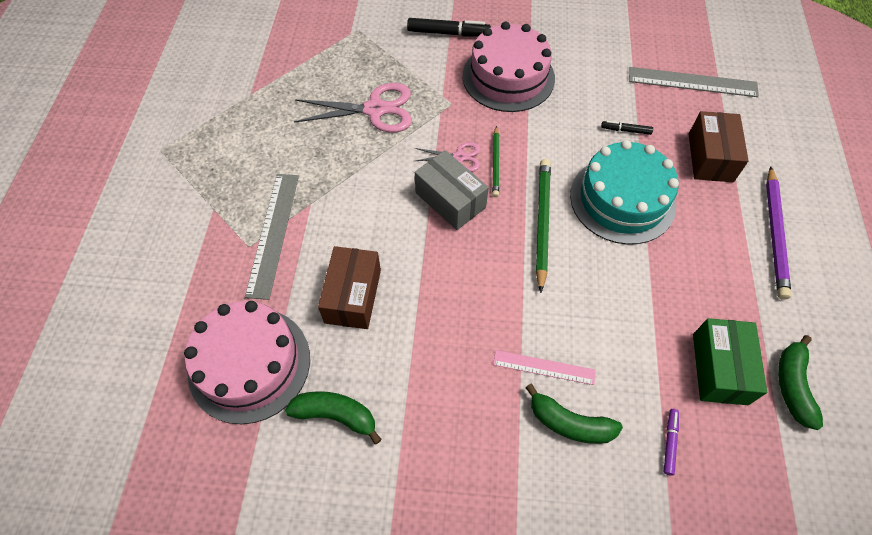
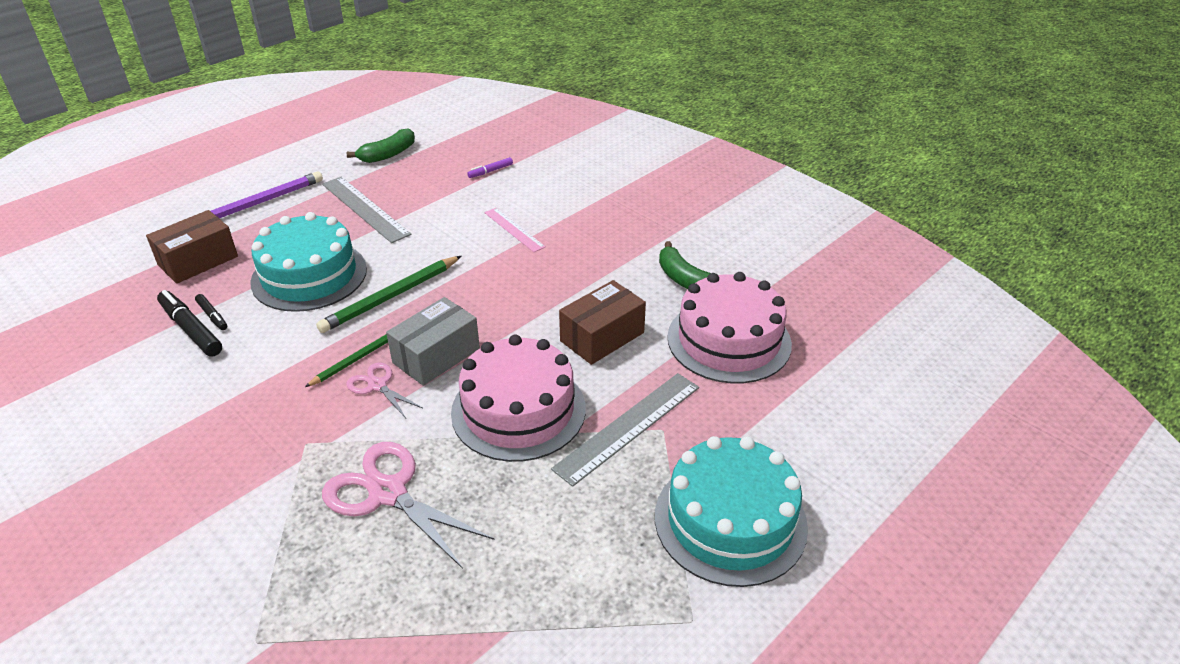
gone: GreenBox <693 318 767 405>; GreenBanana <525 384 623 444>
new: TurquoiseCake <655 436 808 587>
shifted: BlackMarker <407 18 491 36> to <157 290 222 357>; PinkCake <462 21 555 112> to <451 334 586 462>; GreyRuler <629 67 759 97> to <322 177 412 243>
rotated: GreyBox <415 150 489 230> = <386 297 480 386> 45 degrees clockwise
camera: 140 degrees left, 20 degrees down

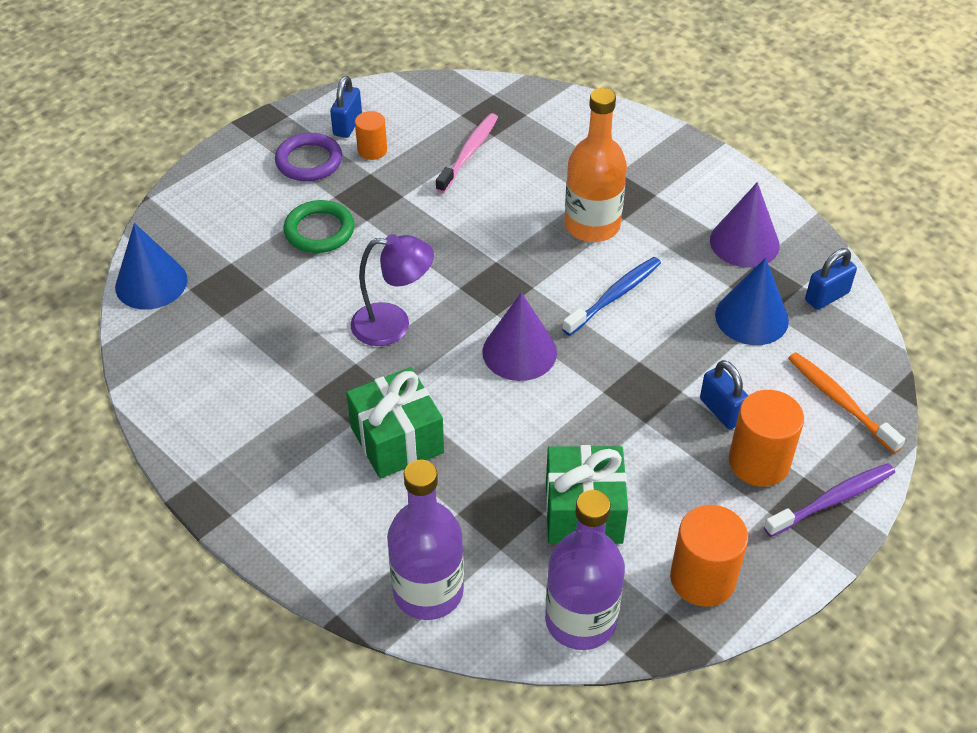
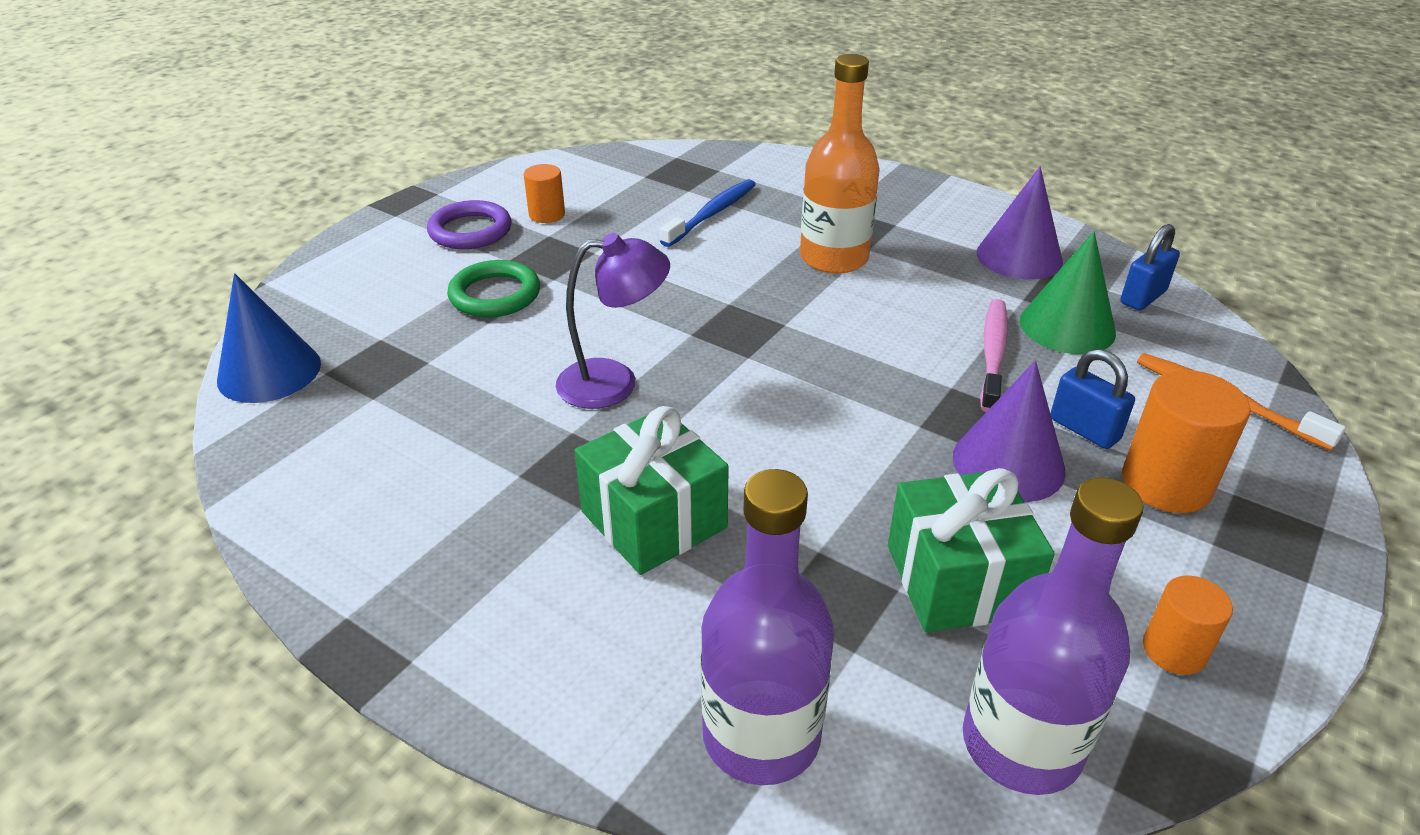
gone: BluePadlock <330 76 362 138>; PurpleToothbrush <764 463 895 537>
shifted: PinkToothbrush <436 113 498 193> to <980 299 1008 412>; BlueToothbrush <562 257 661 336> to <660 179 756 247>; PurpleCone <482 292 557 381> to <953 361 1066 502>
repainted: BlueCone <715 258 789 345> to GreenCone <1020 231 1116 354>
scaled: OrangeCylinder <670 505 748 607> = <1143 576 1233 675> x0.60
camera: 10 degrees left, 10 degrees down

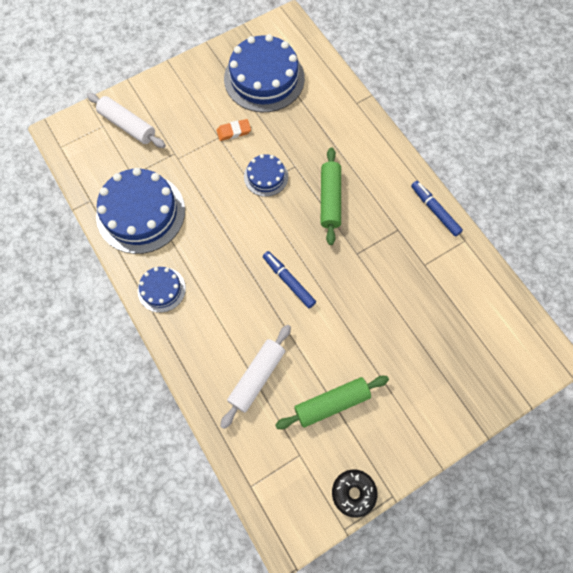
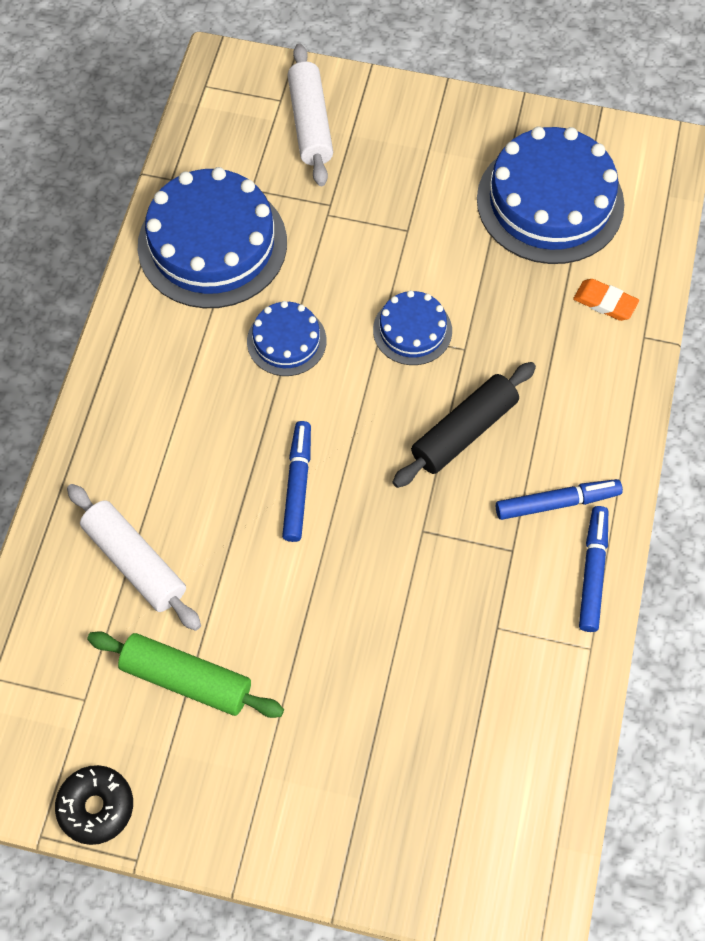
new: BlueMarker <496 479 623 520>
shifted: OrangeEraser <217 119 251 141> to <573 279 639 321>; BlueCake <138 267 186 313> to <247 301 326 376>
repainted: GreenRollingPin <321 147 341 245> to BlackRollingPin <393 362 536 488>
rotated: WhiteRollingPin <220 325 291 429> = <67 484 201 631> 60 degrees clockwise
camera: 45 degrees right, 5 degrees down

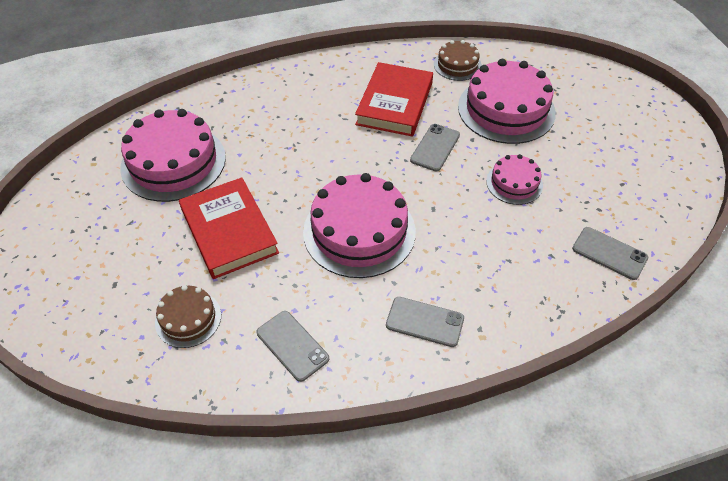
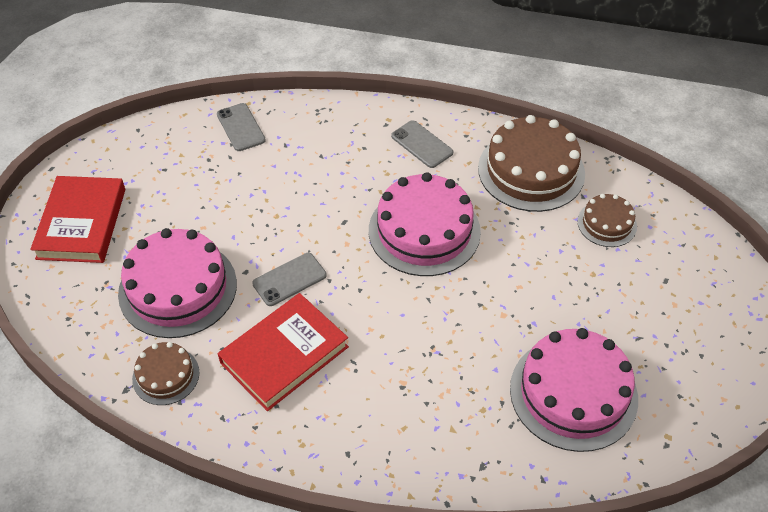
gone: PinkCake <486 154 543 205>
shifted: RedBook <179 177 279 279> to <30 176 125 263>
swapped: GreyPhone <257 311 329 382> to BrownCake <478 115 585 212>
camera: 150 degrees left, 0 degrees up

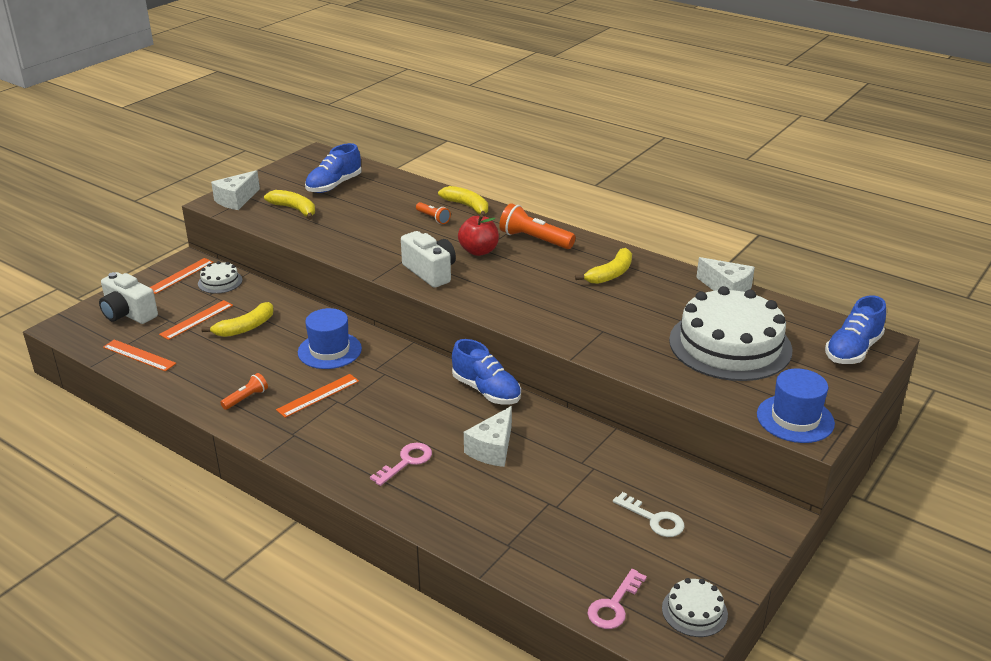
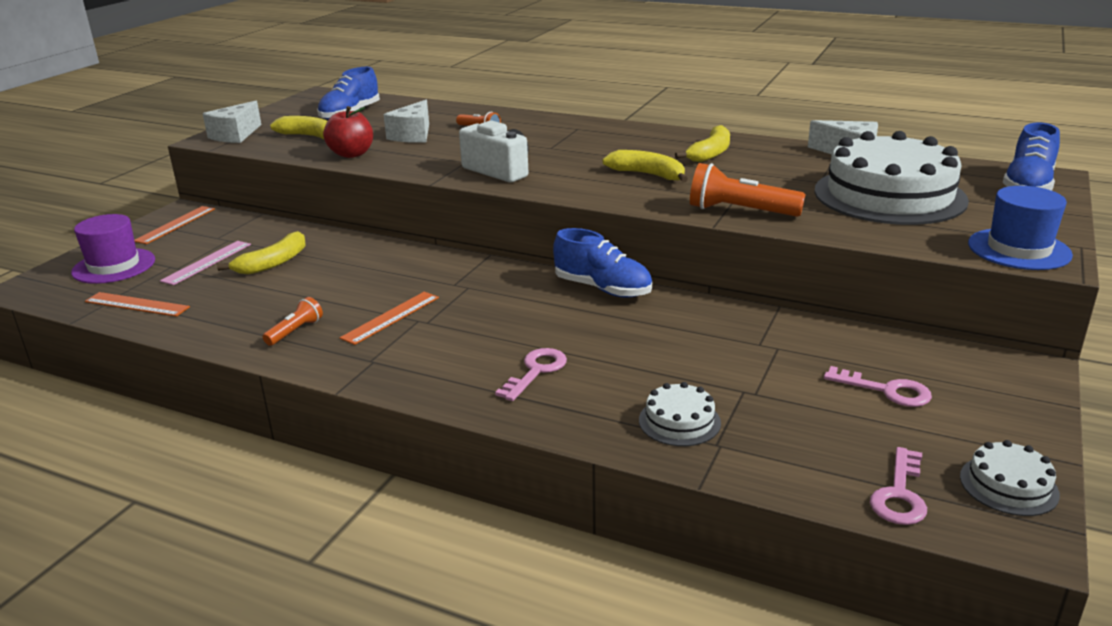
gone: BlueHat <298 308 362 369>
shifted: YellowBanana <438 186 488 217> to <603 150 688 182>; OrangeFlashlight <499 203 576 249> to <690 163 805 217>; RedApple <458 215 499 256> to <323 106 373 158>; WhiteCake <198 261 243 294> to <639 382 721 446>; WhiteCheese <464 406 512 467> to <384 100 429 143>
swapped: WhiteCamera <99 272 158 324> to PurpleHat <71 214 155 284>
repainted: OrangeRuler <159 300 233 340> to PinkRuler <160 241 251 285>; WhiteKey <613 492 685 537> to PinkKey <824 366 932 407>
camera: 10 degrees left, 5 degrees down

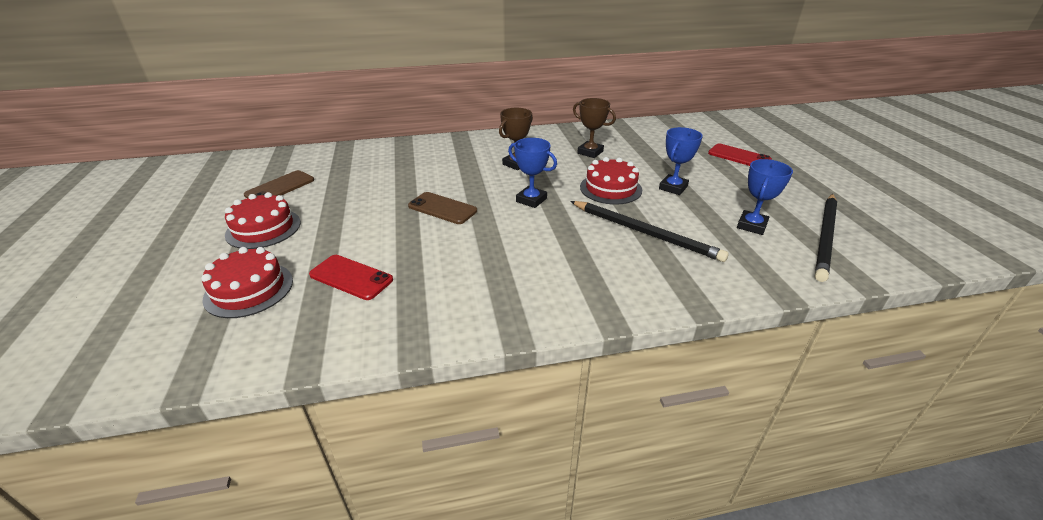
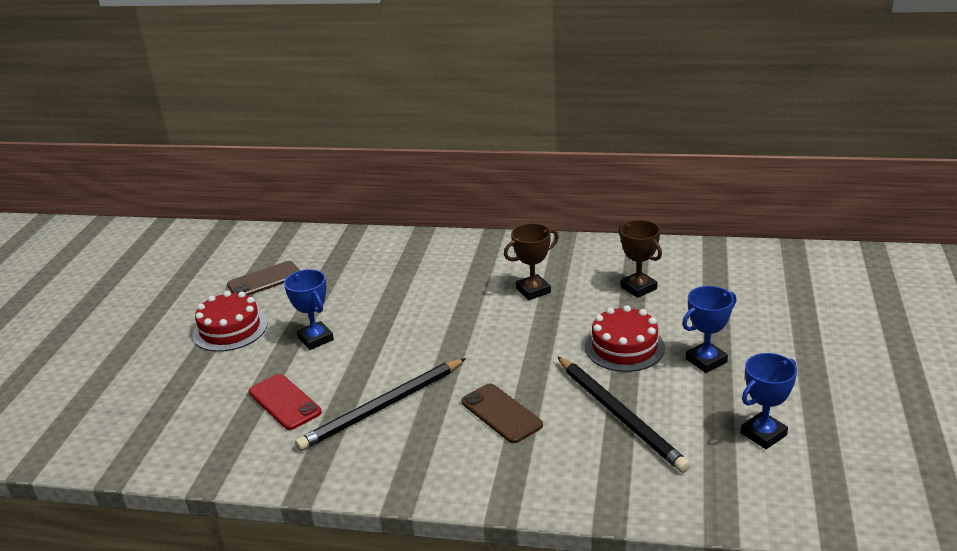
gone: RedPhone <708 144 772 166>; RedCake <201 247 293 318>
shifted: BlueTrophy <508 138 557 208> to <284 269 334 350>; BrownPhone <408 192 477 224> to <461 384 543 443>; BlackPencil <815 194 837 282> to <295 358 466 451>
camera: 25 degrees right, 5 degrees down

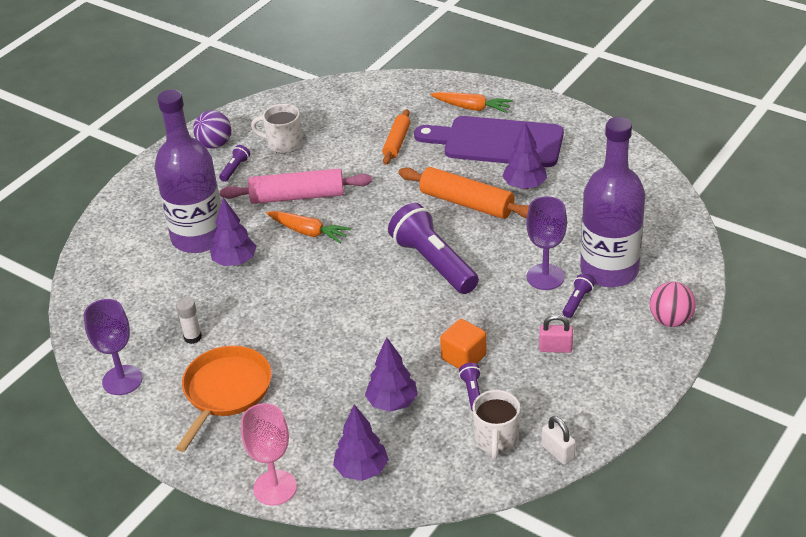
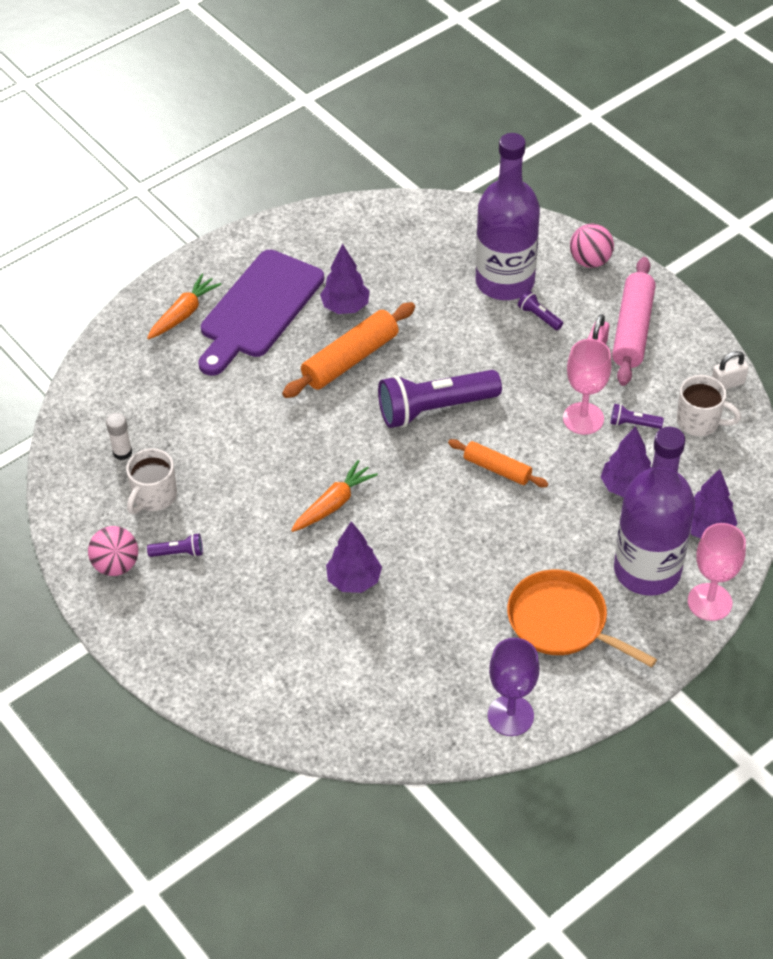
gone: PurpleGoblet <526 196 567 290>
shifted: PurpleBottle <155 89 221 253> to <614 427 695 596>; OrangeRollingPin <382 109 410 165> to <448 439 548 487>; PinkRollingPin <220 169 372 204> to <612 257 656 386>; WhiteGlueStick <176 297 202 344> to <106 413 132 460>
swapped: OrangeCube <440 319 487 369> to PinkGoblet <563 339 612 435>
repainted: PurpleBall <193 110 231 149> to PinkBall <88 526 138 576>
rotated: PurpleFlashlight <219 145 250 182> = <147 533 203 557> 135 degrees clockwise
camera: 75 degrees left, 10 degrees up

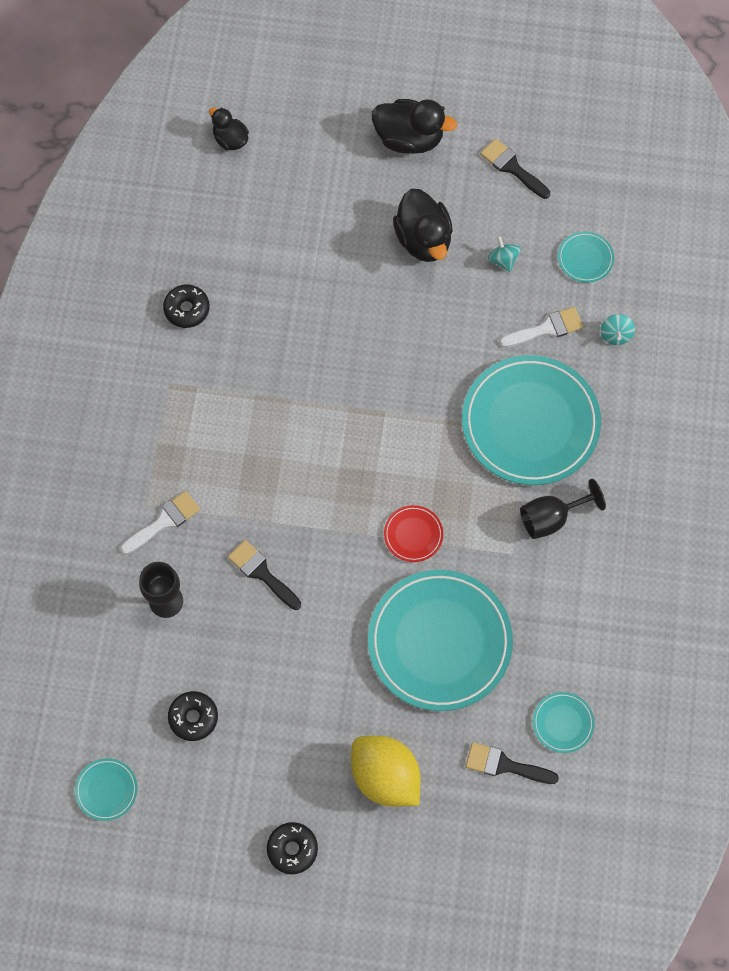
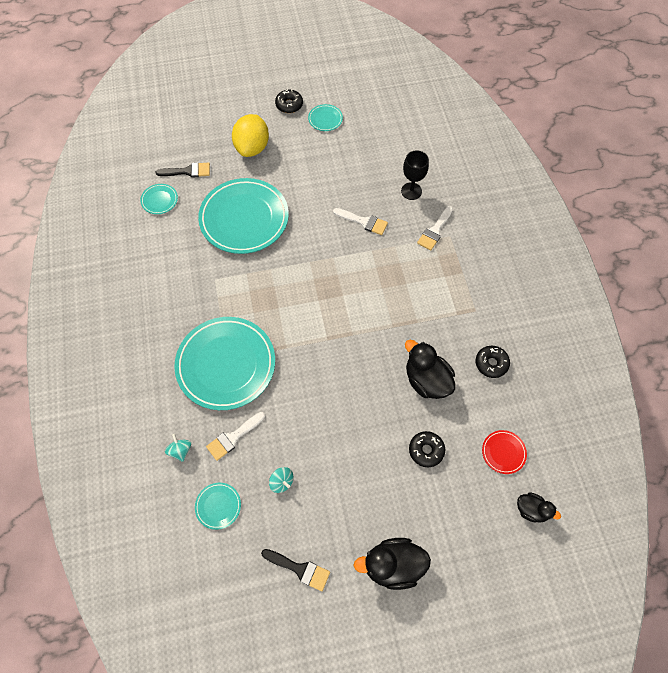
gone: BlackGoblet <520 479 606 539>
shifted: BlackDuck <393 189 453 262> to <405 340 455 399>; RedPlate <384 505 443 562> to <482 430 527 474>; BlackDonut <168 691 218 741> to <409 431 445 467>; TurquoisePlate <75 758 137 821> to <308 104 343 131>
repainted: BlackBrush <228 540 301 610> to WhiteBrush <333 208 388 235>
rotated: YellowLemon <351 736 420 807> = <232 114 269 157> 75 degrees clockwise
camera: 160 degrees right, 5 degrees down

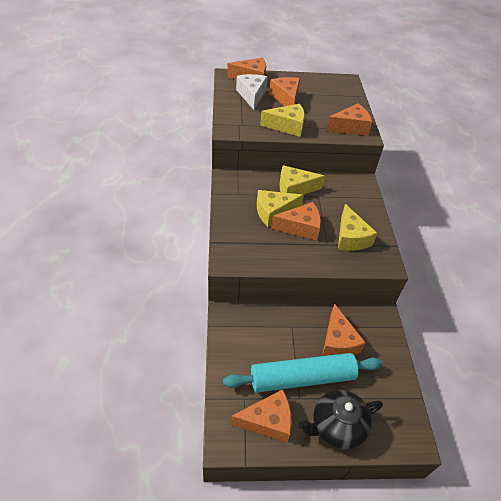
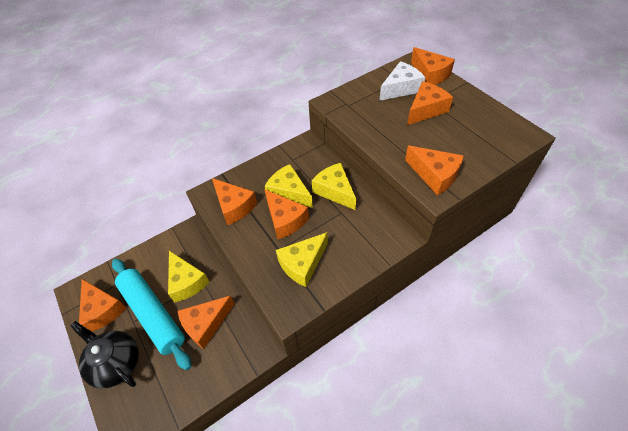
new: OrangeCheese <212 178 257 225>
shifted: YellowCheese <260 104 305 137> to <168 251 210 302>
camera: 65 degrees right, 5 degrees up

